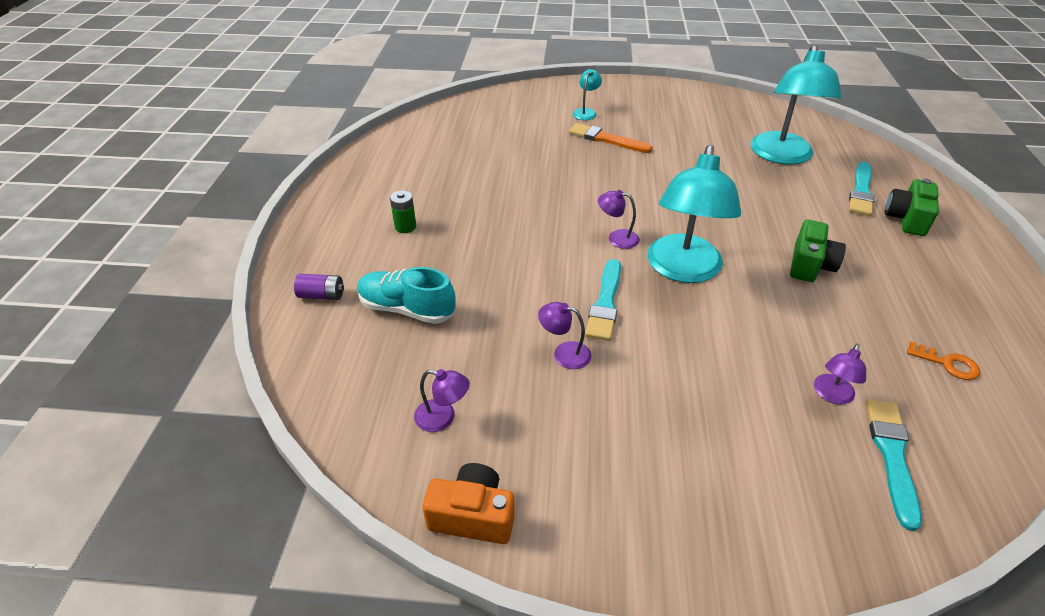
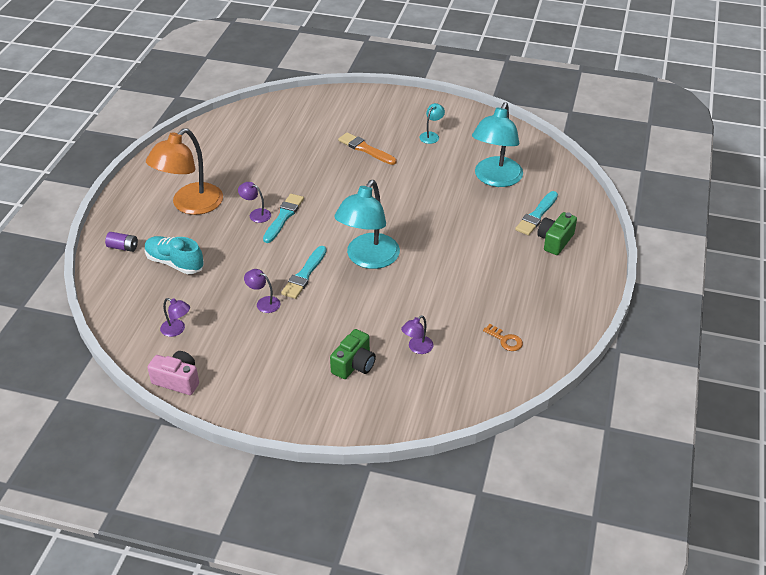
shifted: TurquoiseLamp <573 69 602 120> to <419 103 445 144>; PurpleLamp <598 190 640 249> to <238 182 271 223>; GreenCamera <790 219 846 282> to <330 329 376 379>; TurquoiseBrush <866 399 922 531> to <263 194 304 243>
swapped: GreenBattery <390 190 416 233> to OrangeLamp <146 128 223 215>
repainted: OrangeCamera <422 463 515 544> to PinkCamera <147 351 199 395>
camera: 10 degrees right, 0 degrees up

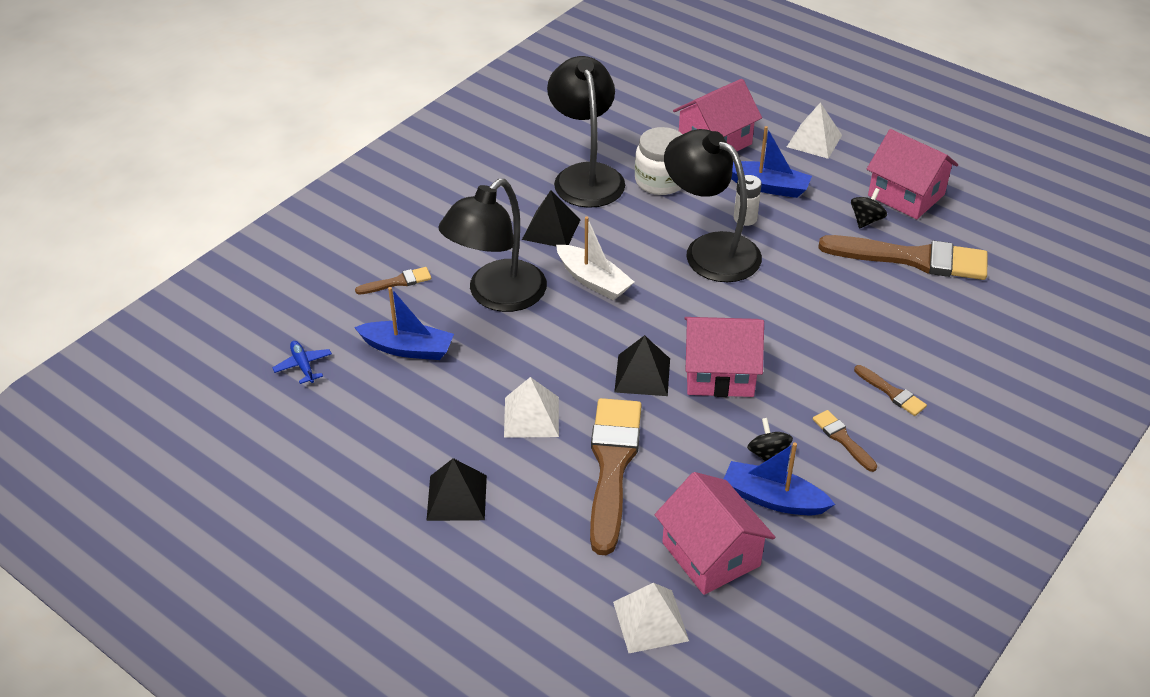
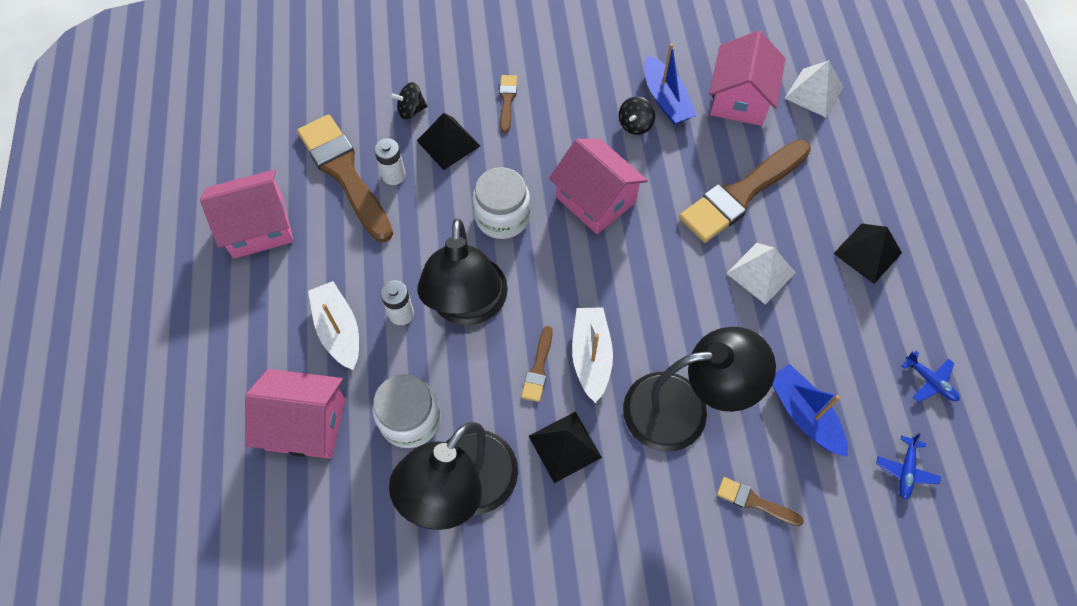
gone: WhitePyramid <787 102 842 159>
new: WhiteBattery <374 138 406 185>; WhiteJar <472 167 531 239>; BluePlane <902 351 960 402>
shifted: BlackSpinningTop <851 188 887 229> to <390 82 427 119>; BlackPyramid <614 335 670 396> to <417 113 480 170>; BrownBrush <813 410 877 472> to <521 326 553 402>
repainted: BlueBoat <731 126 812 198> to WhiteBoat <308 281 359 370>
rotated: PinkHouse <867 129 958 219> = <200 170 293 259> 75 degrees clockwise
camera: 135 degrees left, 20 degrees up

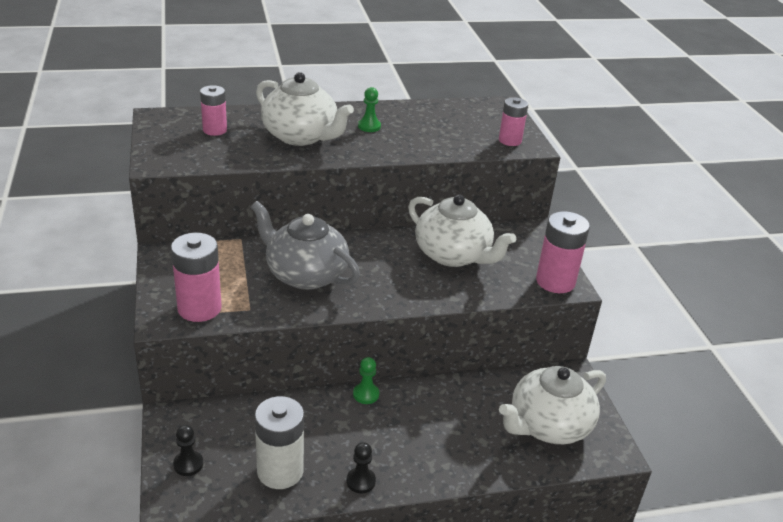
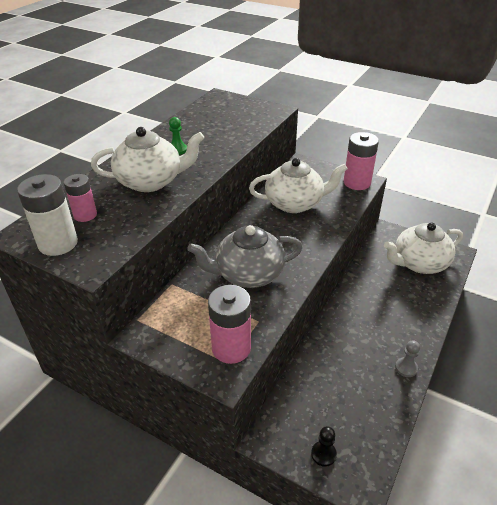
gone: PinkBattery <499 97 528 146>; GreenPawn <353 357 379 404>
shifted: WhiteBattery <255 396 304 489> to <17 174 78 256>
repainted: BlackPawn <346 442 376 493> to GreyPawn <395 340 420 377>
rotated: WhiteTeapot <499 366 606 444> = <384 222 463 274> 60 degrees clockwise
camera: 45 degrees left, 5 degrees up

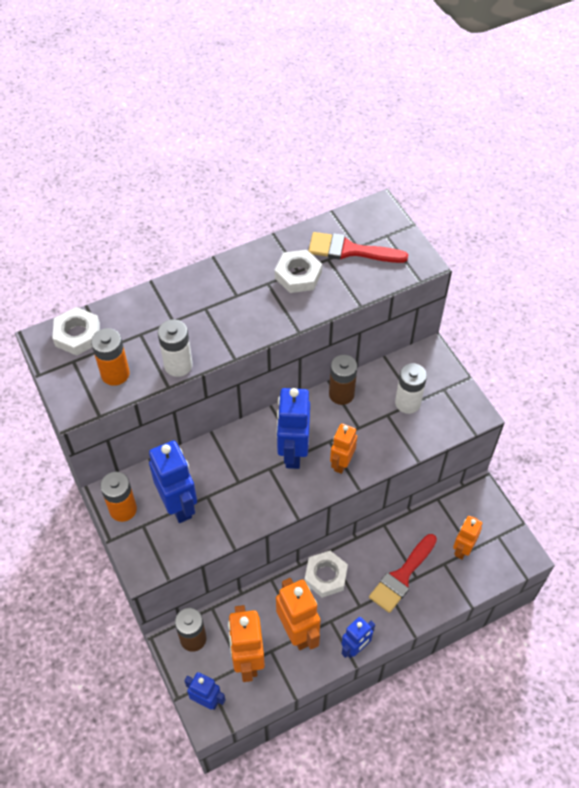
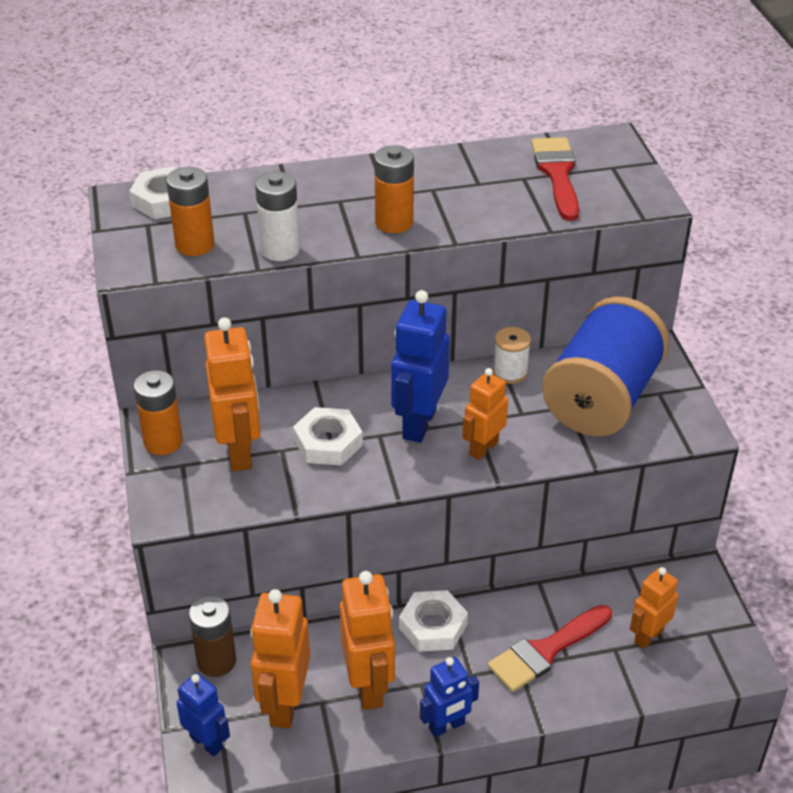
new: OrangeBattery <374 145 414 233>
shifted: WhiteNut <275 250 322 293> to <293 407 363 465>
swapped: BrownBattery <329 355 357 405> to WhiteSpool <493 327 531 384>; WhiteBattery <395 363 427 414> to BlueSpool <542 296 669 437>
repainted: BlueRobot <149 440 197 523> to OrangeRobot <204 317 261 471>
rotated: RedBrush <308 232 408 263> = <531 137 579 221> 60 degrees clockwise
camera: 15 degrees right, 15 degrees down

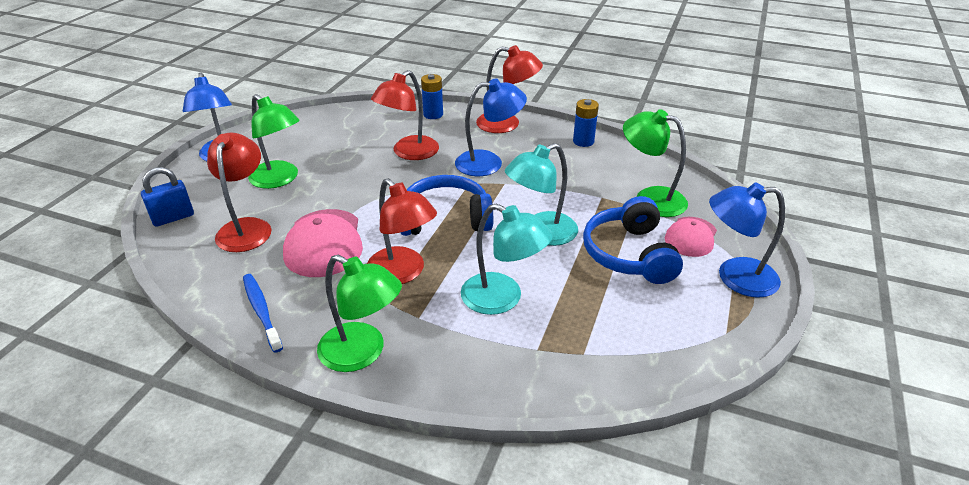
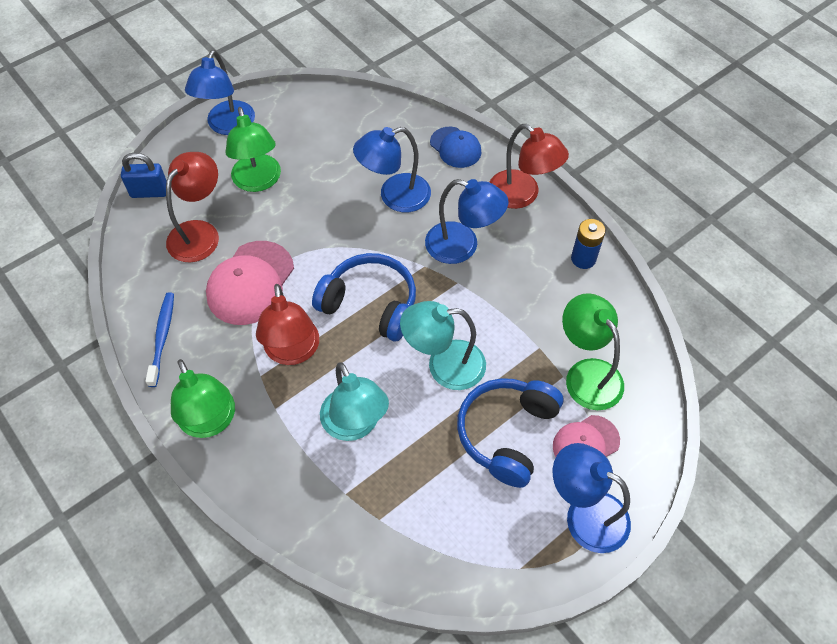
swapped: BlueBattery <421 74 443 119> to BlueCap <430 127 481 168>
repainted: RedLamp <371 70 439 160> to BlueLamp <353 127 431 212>
camera: 30 degrees right, 20 degrees up

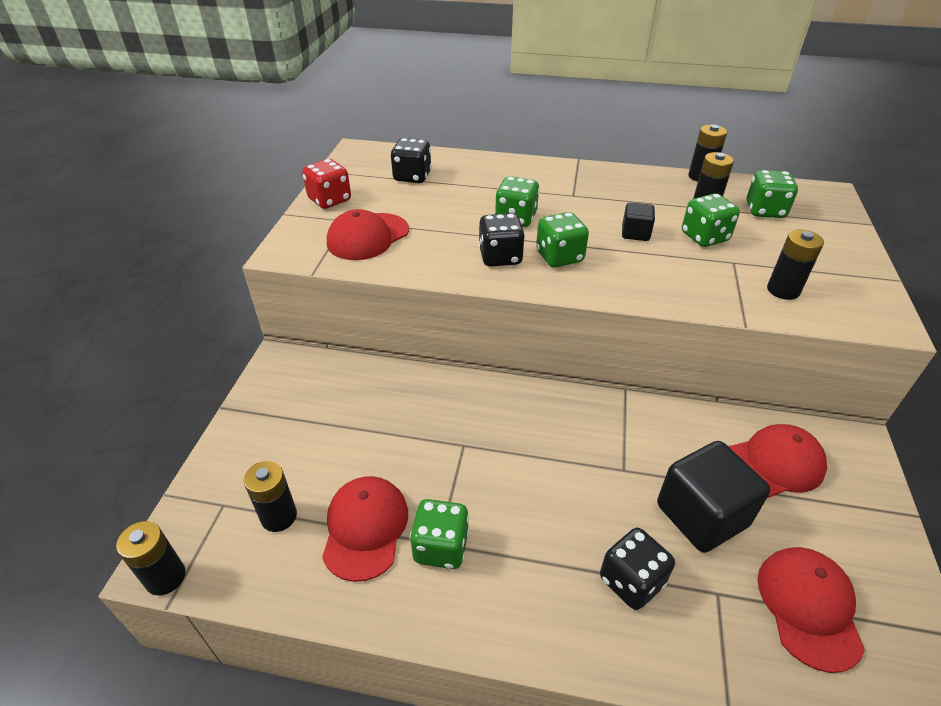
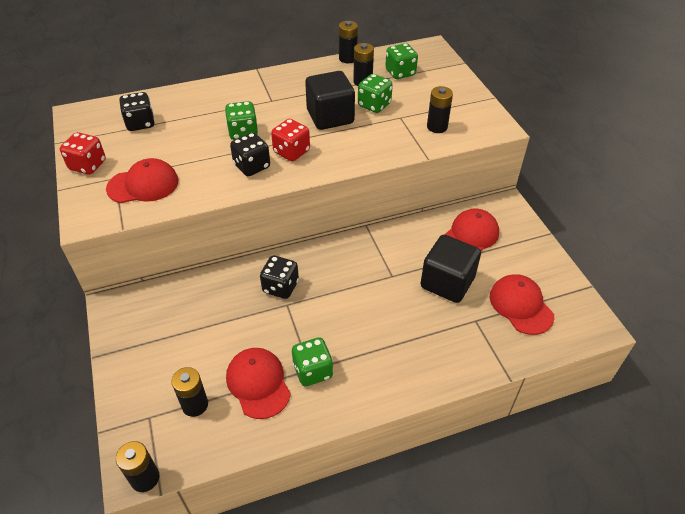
shifted: BlackDice <600 528 675 610> to <260 255 299 299>
repainted: GreenDice <536 212 589 268> to RedDice <271 119 310 162>
rotated: RedCap <327 209 409 260> = <106 158 178 203> 120 degrees counterclockwise
scaled: BlackCube <622 202 655 241> = <305 71 355 130> x1.99
camera: 30 degrees left, 5 degrees up

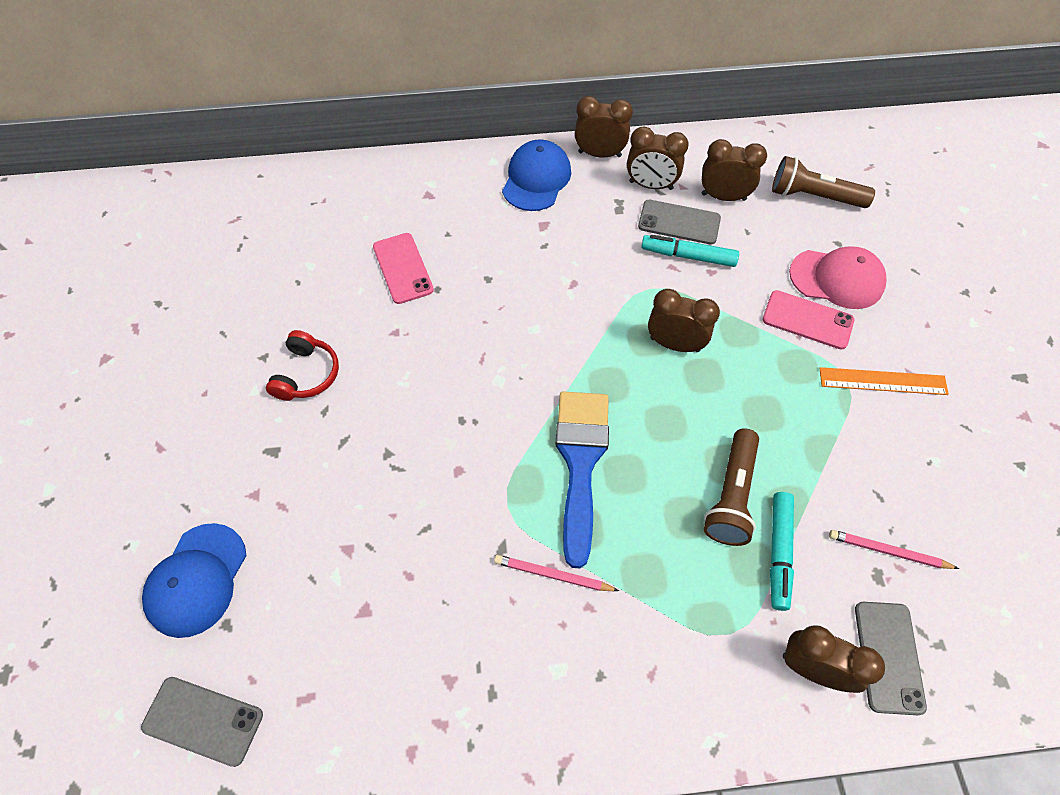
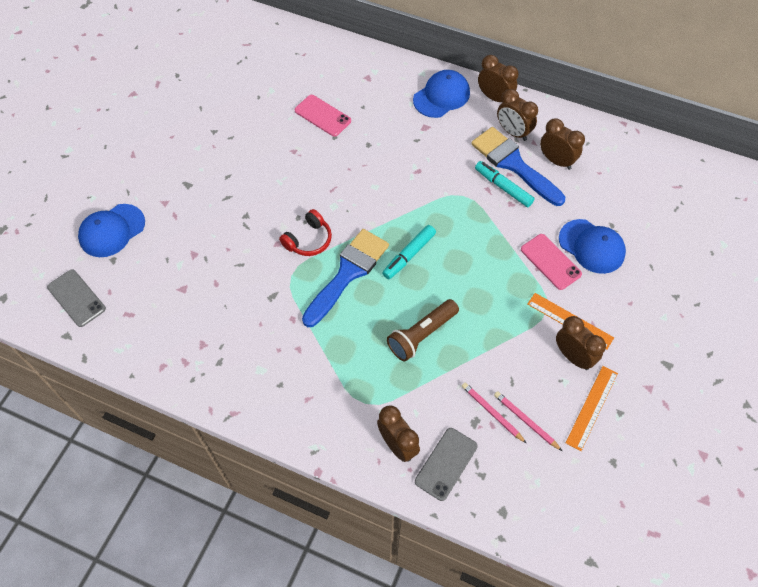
gone: BrownFlashlight <772 156 875 208>
new: OrangeRuler <566 366 618 451>
shifted: BrownClock <648 289 720 352> to <556 316 606 370>; RedHeadphones <266 330 339 401> to <279 209 332 256>; TurquoiseMarker <770 492 794 611> to <382 225 436 279>; PinkPencil <494 555 619 591> to <494 391 562 451>
swapped: GreyPhone <638 200 721 245> to BlueBrush <471 127 565 206>
repainted: PinkCap <789 246 887 309> to BlueCap <559 219 626 274>
rotated: PinkPhone <373 233 434 304> = <295 95 351 137> 60 degrees counterclockwise
camera: 30 degrees right, 0 degrees up

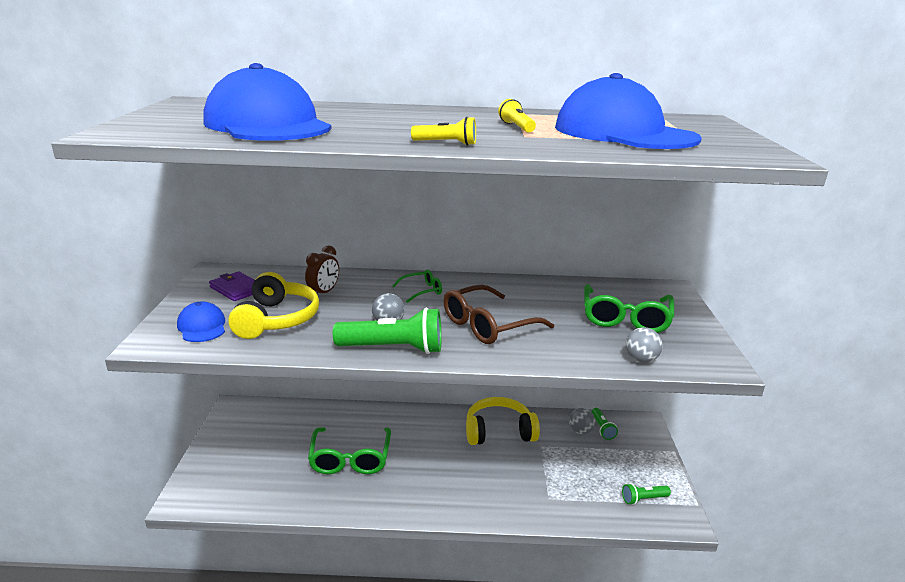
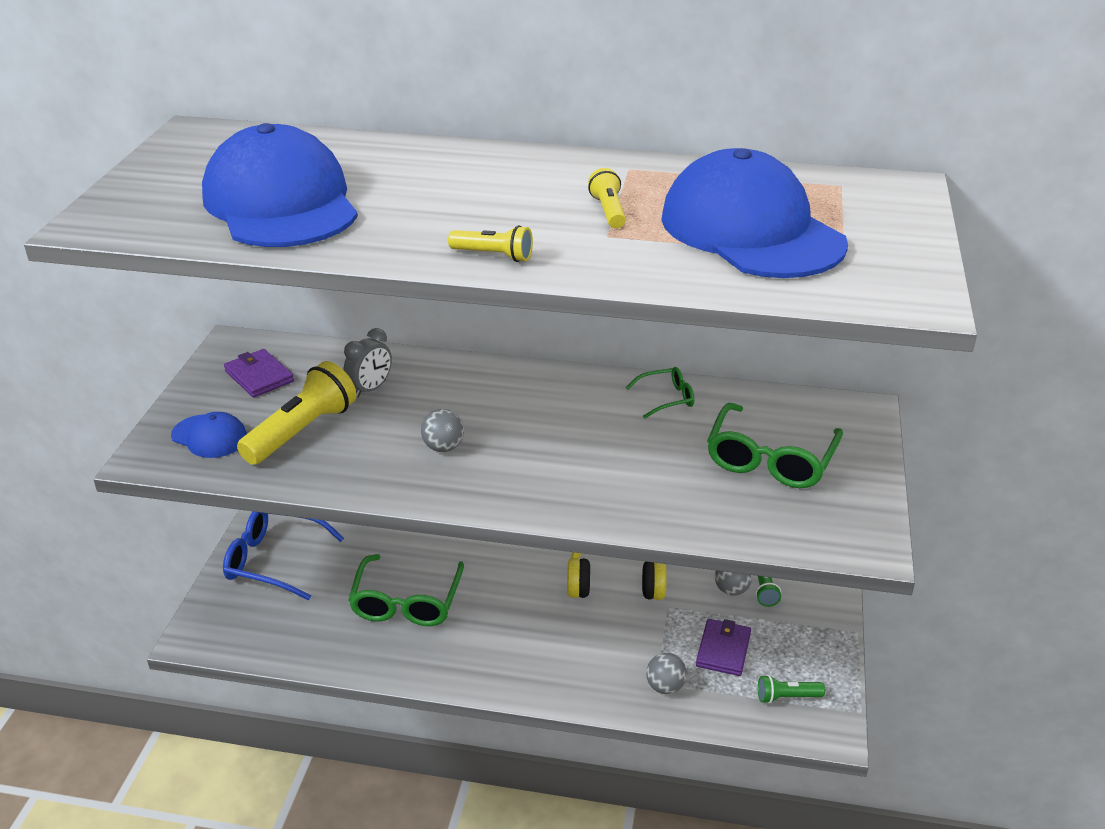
gone: BrownGlasses <444 285 554 344>; GreenFlashlight <333 307 442 354>
new: BlueGlasses <223 511 344 600>; PurpleWallet <696 619 751 676>
shifted: GreenGlasses <392 269 442 303> to <626 367 694 419>; GreyBall <626 327 663 363> to <646 653 687 694>
swapped: YellowHeadphones <228 272 319 339> to YellowFlashlight <237 361 356 465>
repainted: BrownClock <305 246 339 294> to GreyClock <343 328 392 398>
rotated: BlueCap <177 301 225 342> = <171 412 247 458> 135 degrees clockwise
camera: 10 degrees right, 10 degrees up

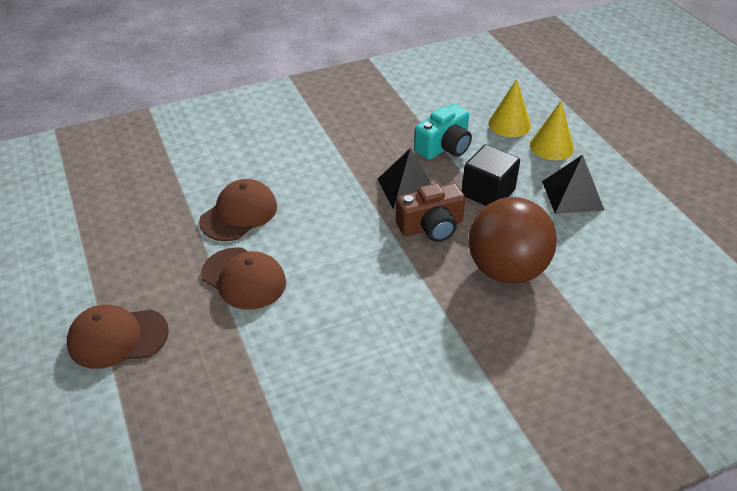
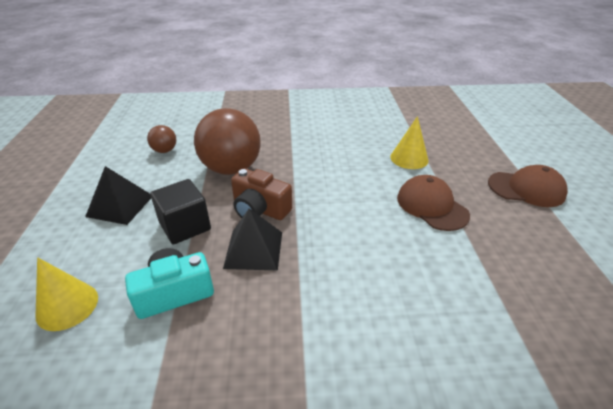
gone: BrownCap <199 179 277 241>
new: BrownBall <147 125 176 153>
shifted: YellowCone <530 101 574 160> to <390 116 429 169>
rotated: BrownCamera <396 183 465 242> = <231 168 292 220> 150 degrees counterclockwise
camera: 160 degrees left, 5 degrees down

